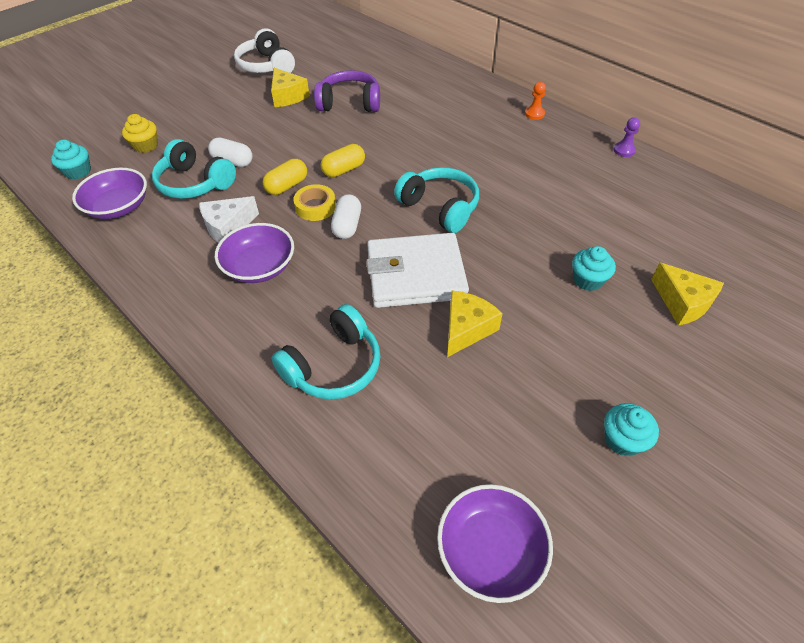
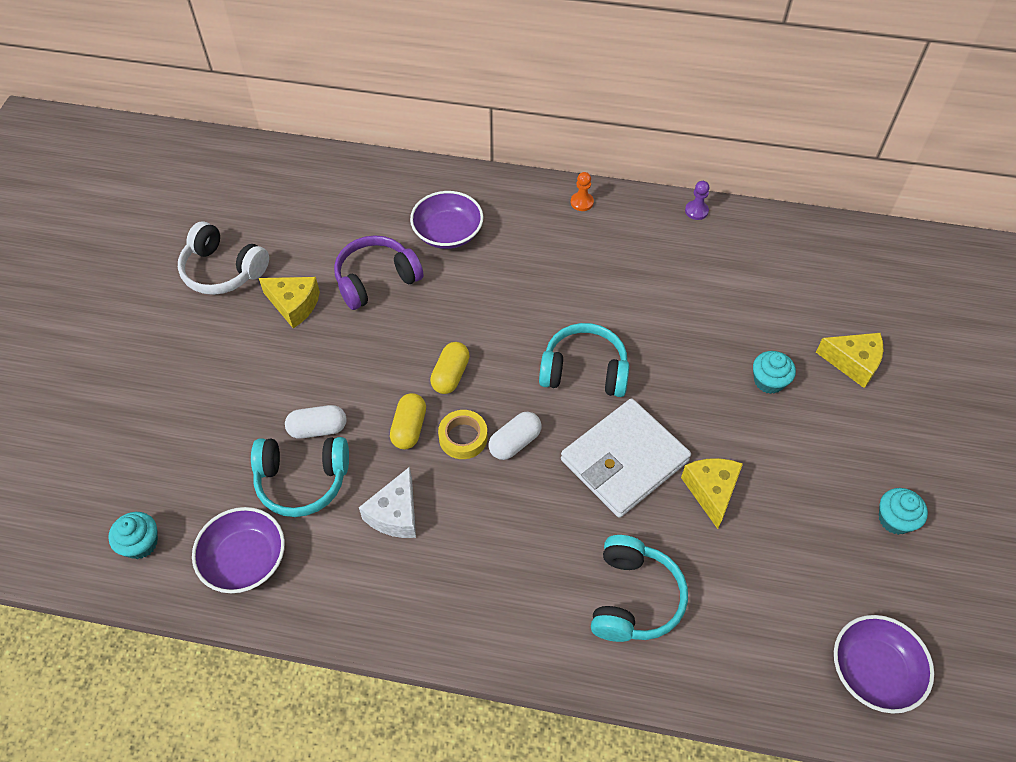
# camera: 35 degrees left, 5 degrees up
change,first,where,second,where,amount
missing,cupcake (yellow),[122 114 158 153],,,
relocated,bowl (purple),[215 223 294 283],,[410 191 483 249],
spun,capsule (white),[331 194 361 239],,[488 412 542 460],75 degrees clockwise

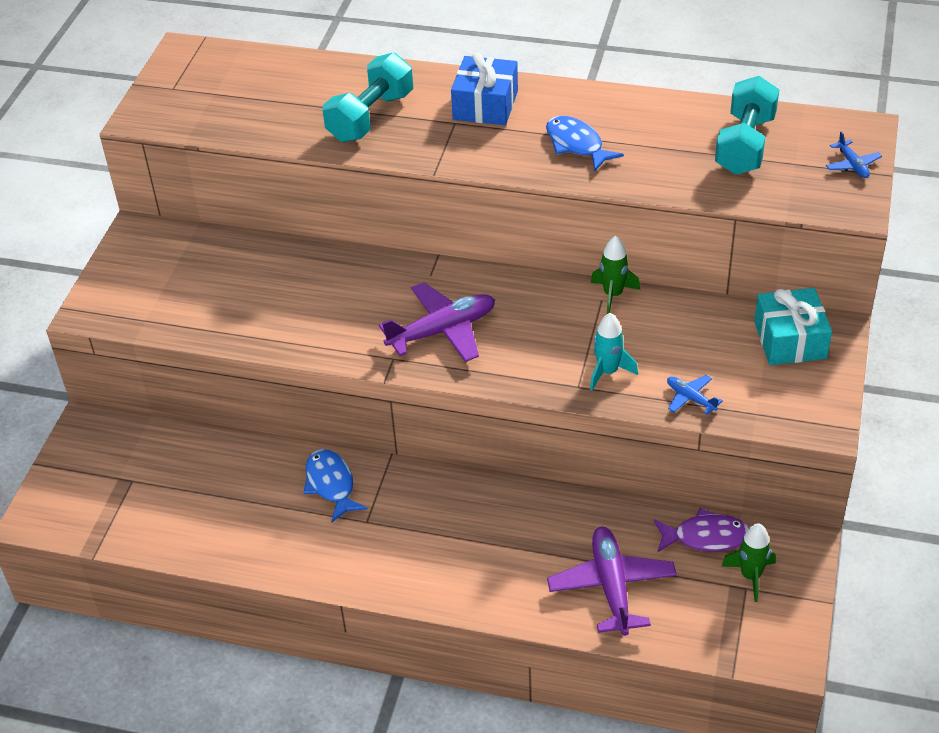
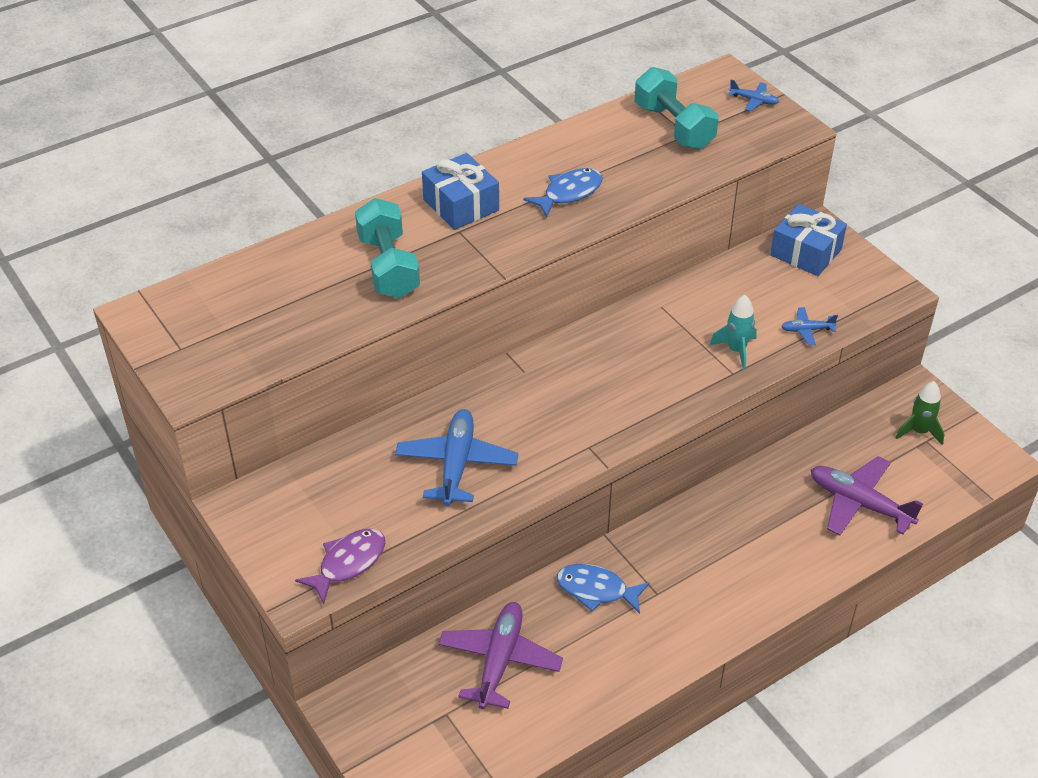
# camera: 50 degrees left, 0 degrees up
change,first,where,second,where,amount
relocated,plane (purple),[379 282 495 362],,[438 602 563 709],
spun,fish (blue),[546 116 624 171],,[523 168 603 217],135 degrees clockwise
missing,rocket (green),[591 236 640 314],,,
relocated,fish (purple),[654 508 749 553],,[295 529 385 604],
colour,gift (turquoise),[754 288 832 365],gift (blue),[770 204 847 276],
appeared,,,plane (blue),[395 409 518 506],

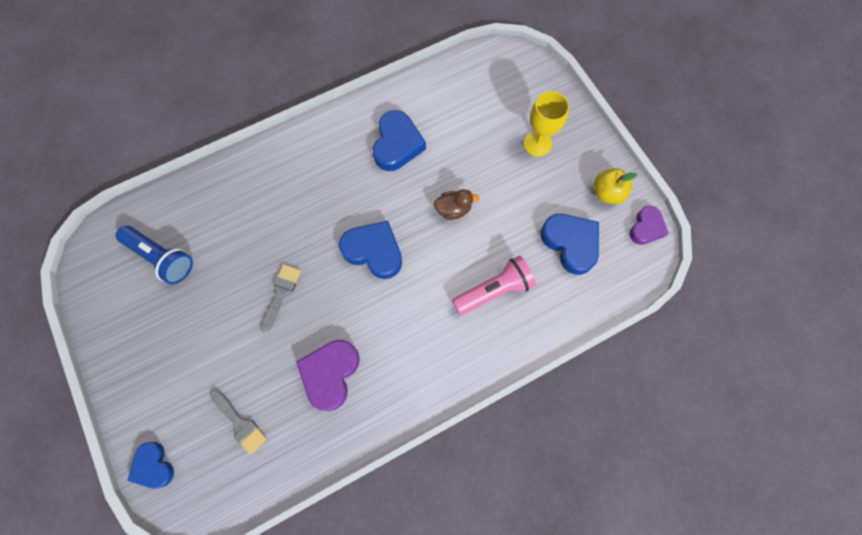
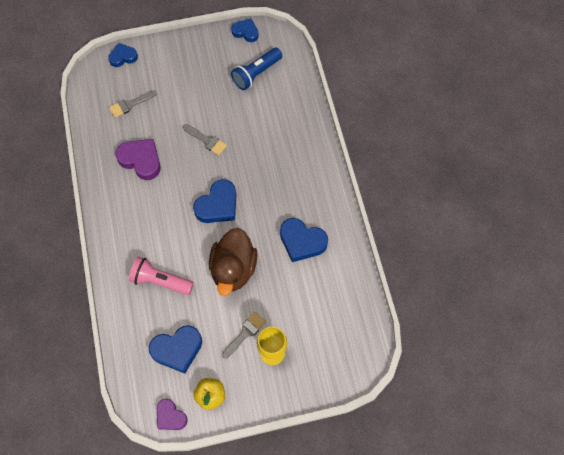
# camera: 105 degrees right, 5 degrees down
change,first,where,second,where,amount
size,duck (brown),[434 189 480 220],,[209 228 257 296],x2.06
spun,flashlight (pink),[452 256 536 315],,[129 257 194 295],120 degrees clockwise
appeared,,,brush (grey),[222 312 266 359],
appeared,,,heart (blue),[231 18 259 42],

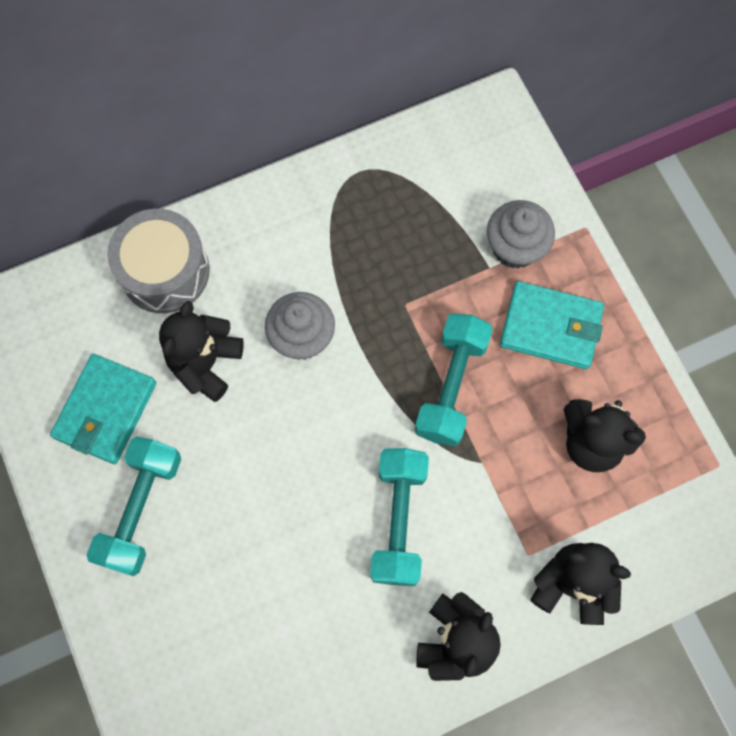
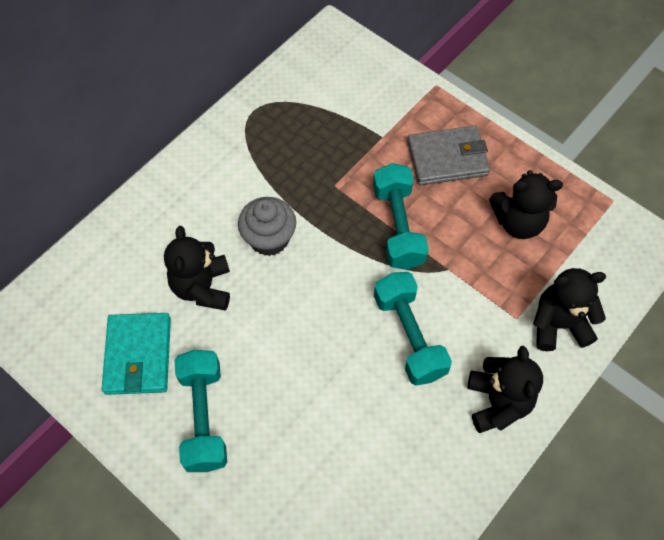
# camera: 25 degrees left, 10 degrees down
change,first,where,second,where,amount
missing,drum (grey),[107 209 210 313],,,
missing,cupcake (grey),[487 200 555 269],,,
colour,wallet (turquoise),[500 281 604 369],wallet (grey),[407 126 490 185],

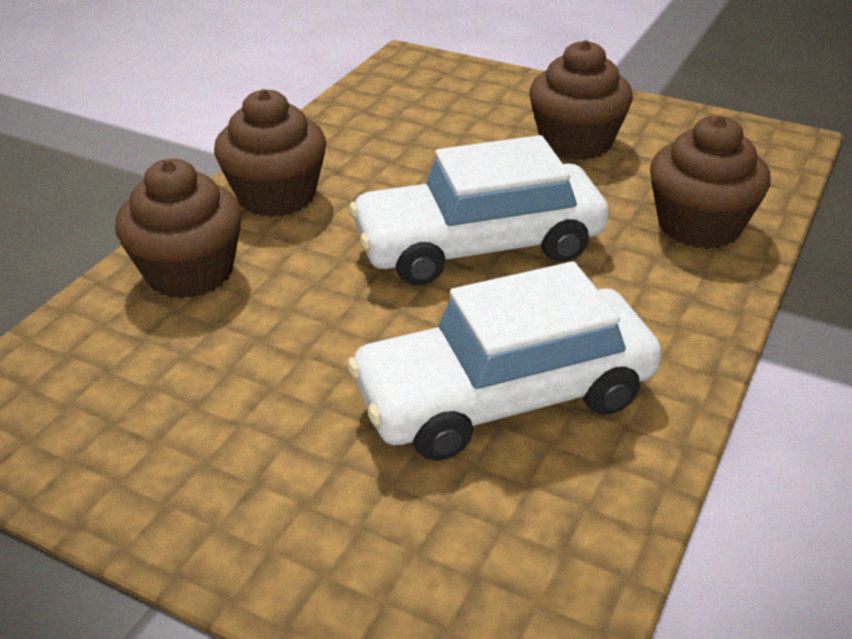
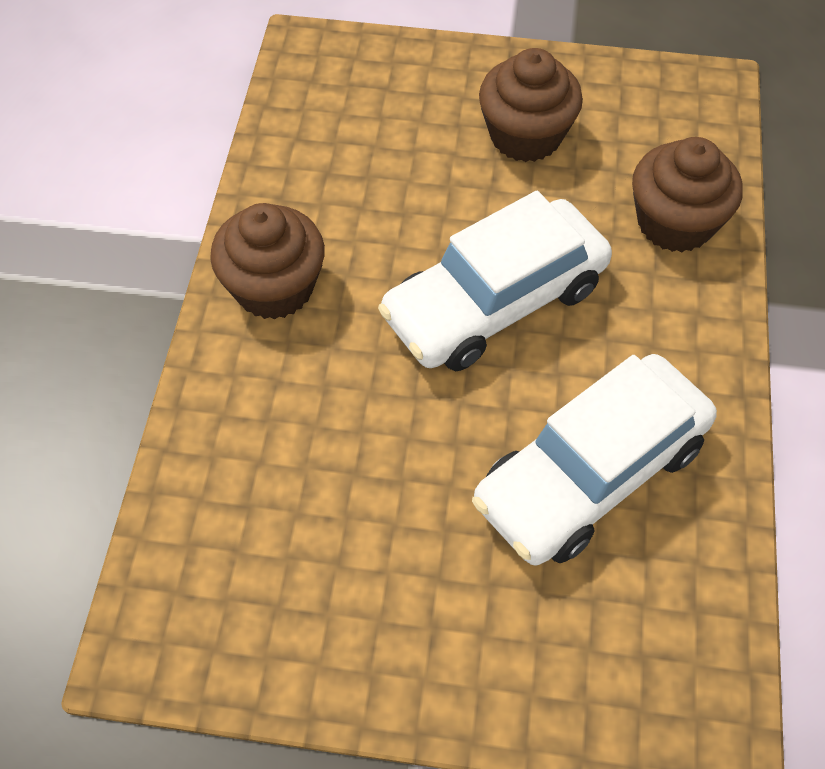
# camera: 20 degrees left, 20 degrees up
change,first,where,second,where,amount
missing,cupcake (brown),[115 159 242 299],,,

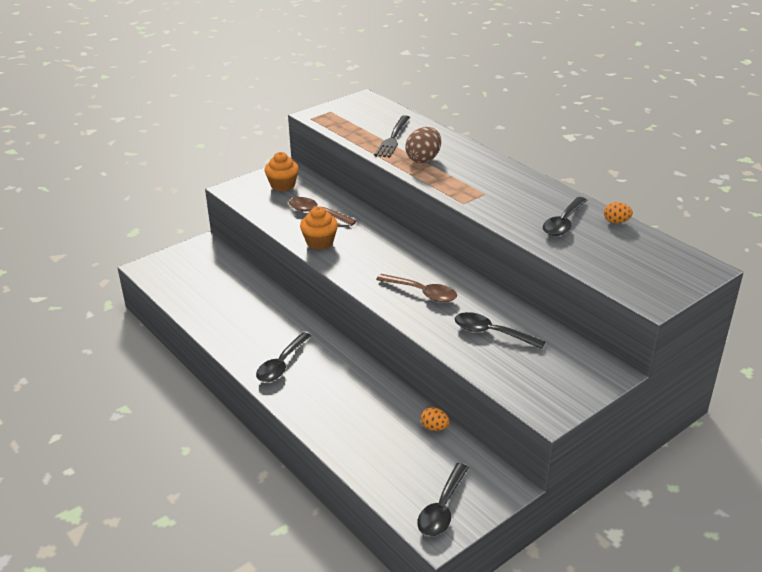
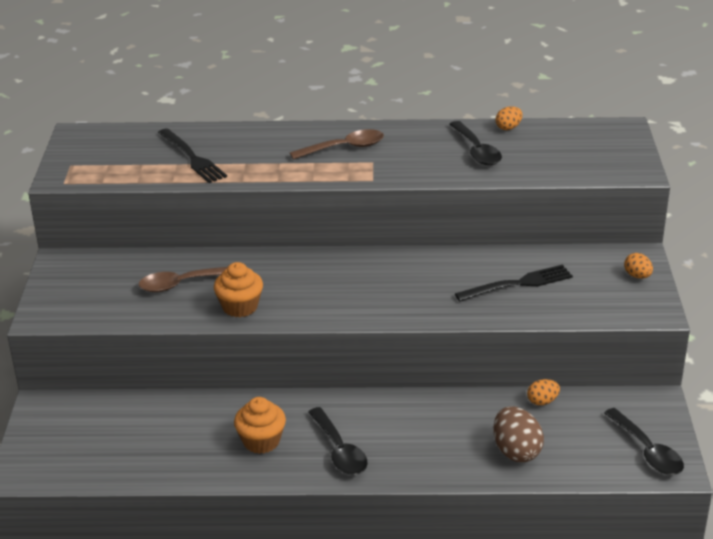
# camera: 50 degrees left, 0 degrees up
change,first,where,second,where,amount
relocated,cupcake (orange),[264 152 299 191],,[234 397 286 454],
relocated,spoon (brown),[376 274 457 302],,[290 129 384 160],
relocated,egg (brown),[405 127 441 163],,[493 406 544 462],
exchanged,spoon (black),[455 312 546 349],fork (black),[455 264 573 301],
appeared,,,egg (orange),[624 253 653 279],

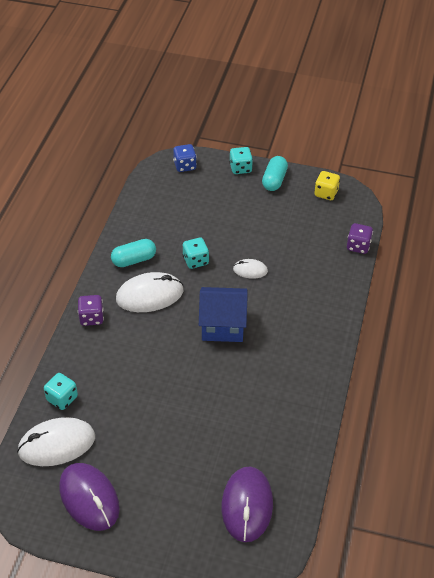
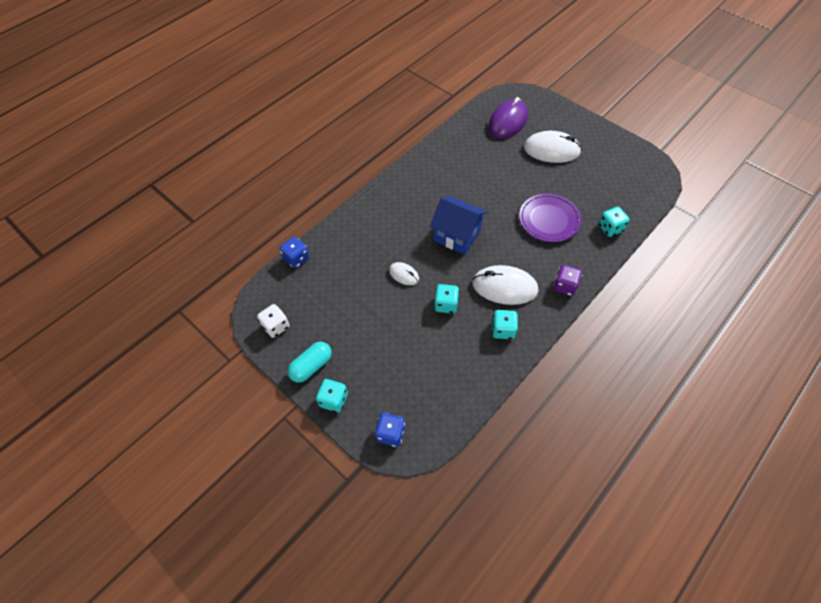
# camera: 150 degrees left, 10 degrees up
change,first,where,second,where,amount
relocated,mouse (white),[17 417 95 466],,[524 131 582 163],
missing,mouse (purple),[59 463 120 531],,,
exchanged,capsule (turquoise),[111 239 156 267],dice (turquoise),[492 310 518 339],
colour,dice (yellow),[314 171 340 200],dice (white),[257 304 289 338],
colour,dice (purple),[347 223 373 254],dice (blue),[280 237 309 268],
appeared,,,plate (purple),[519 193 582 242],

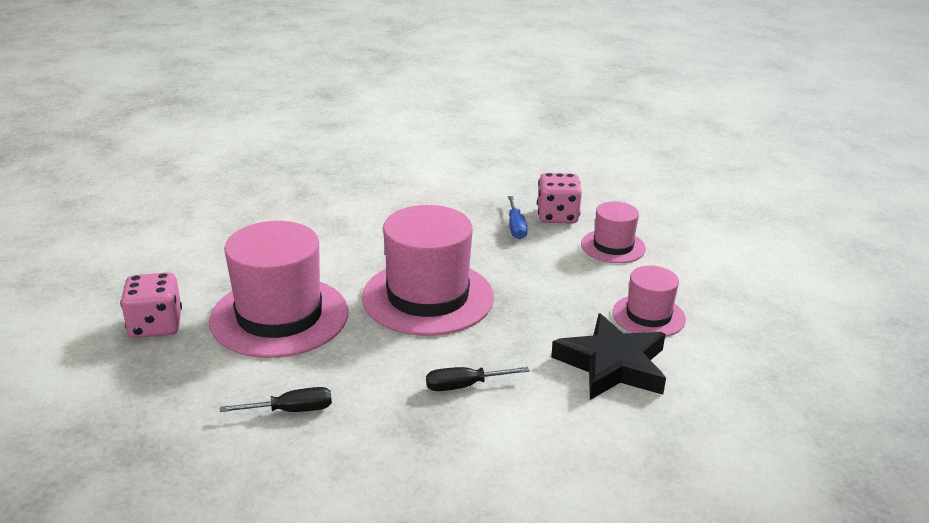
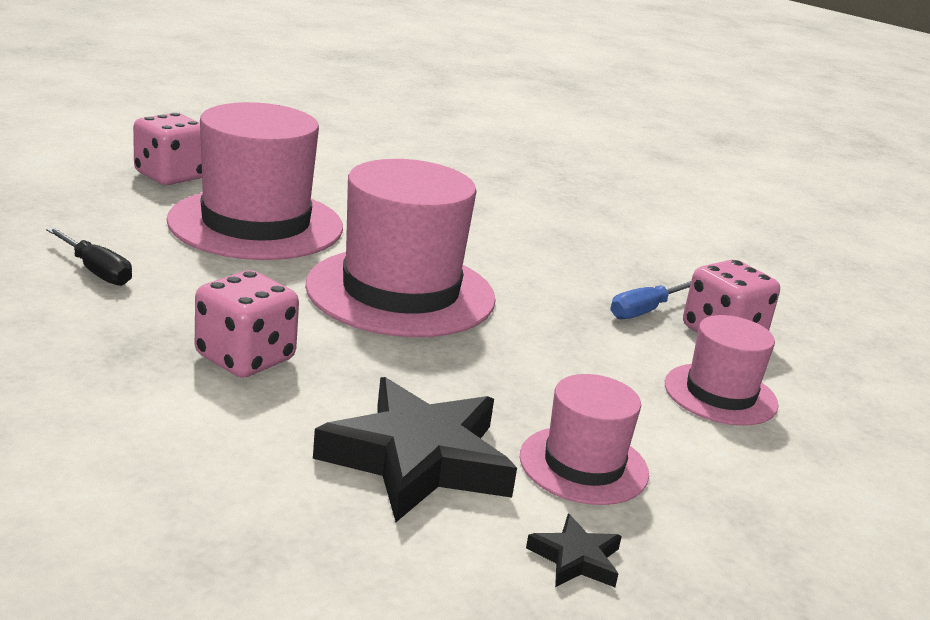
# camera: 50 degrees right, 5 degrees down
change,first,where,second,where,amount
exchanged,screwdriver (black),[426 367 530 391],dice (pink),[195 270 299 378],
appeared,,,star (black),[526 514 622 587],

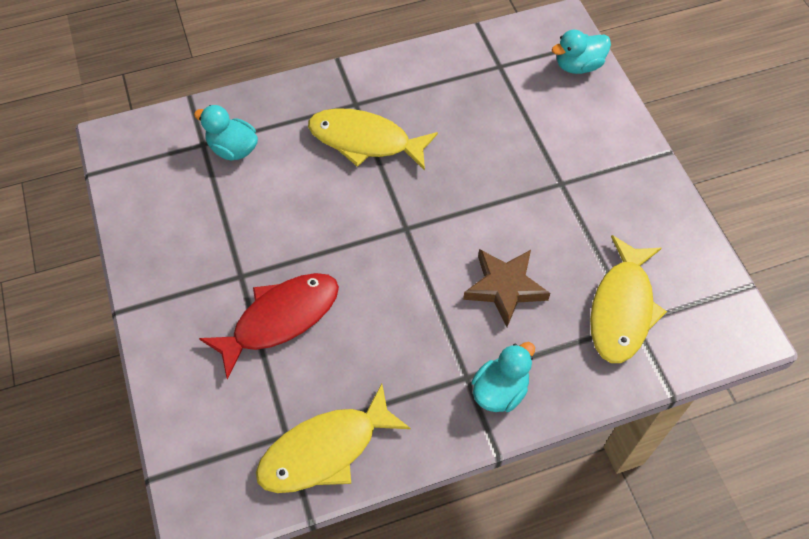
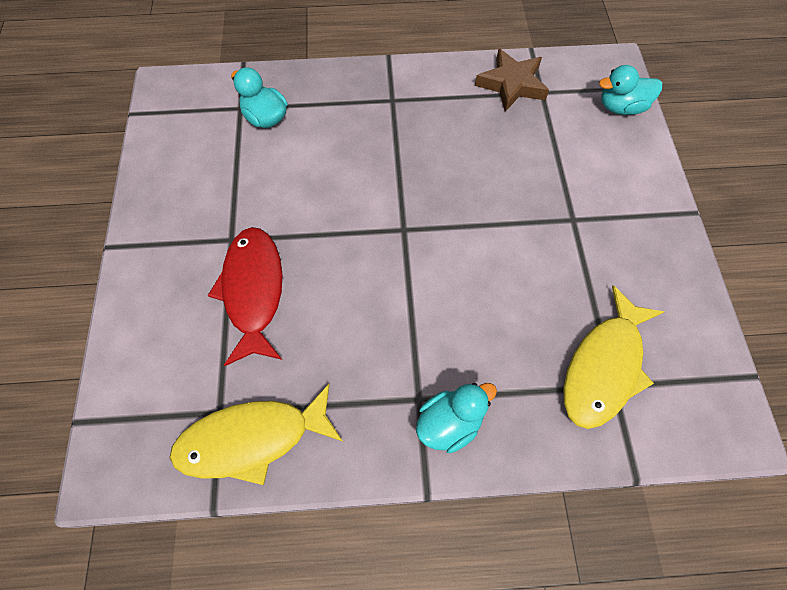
# camera: 15 degrees right, 5 degrees up
change,first,where,second,where,amount
spun,fish (red),[199 273 339 380],,[208 227 283 366],75 degrees counterclockwise
missing,fish (yellow),[308 108 438 171],,,
relocated,star (brown),[463 249 550 327],,[475 49 549 112],

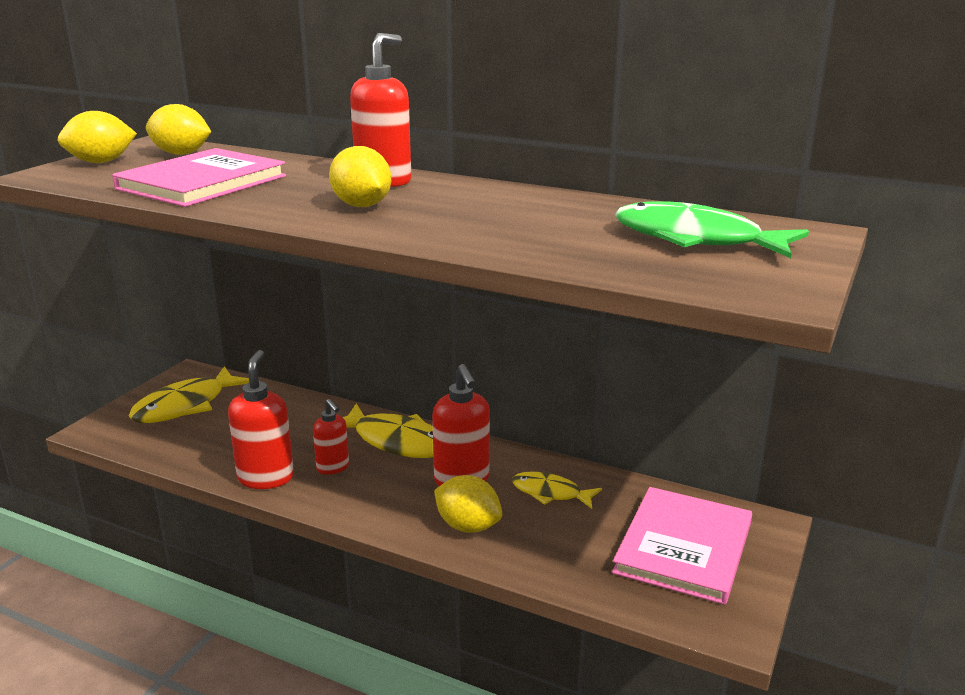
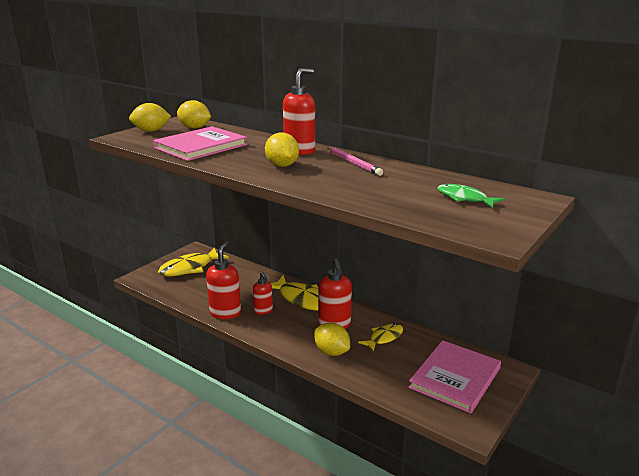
# camera: 10 degrees right, 0 degrees up
change,first,where,second,where,amount
spun,fish (yellow),[512 472 602 509],,[358 323 403 352],105 degrees clockwise
size,fish (green),[615 201 809 258],,[438 184 504 208],x0.60
appeared,,,pencil (pink),[327 147 383 176],

